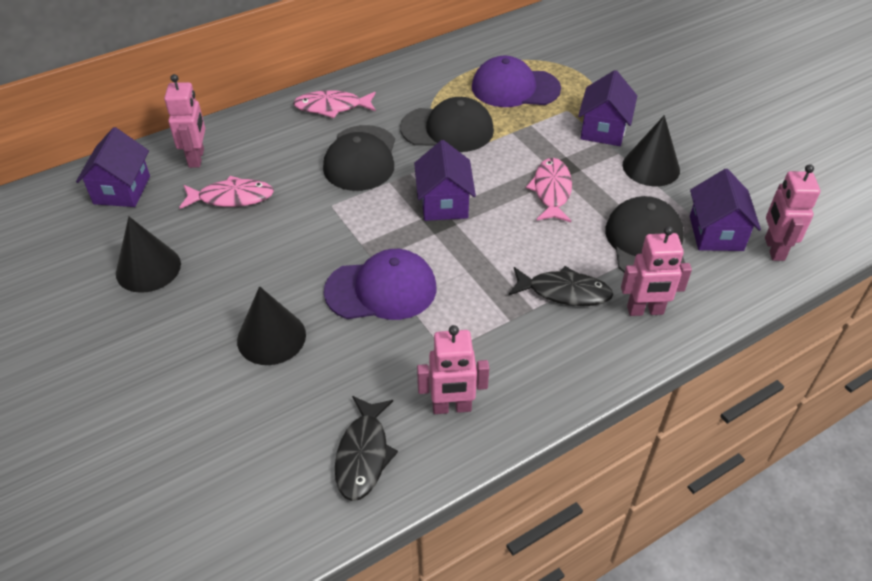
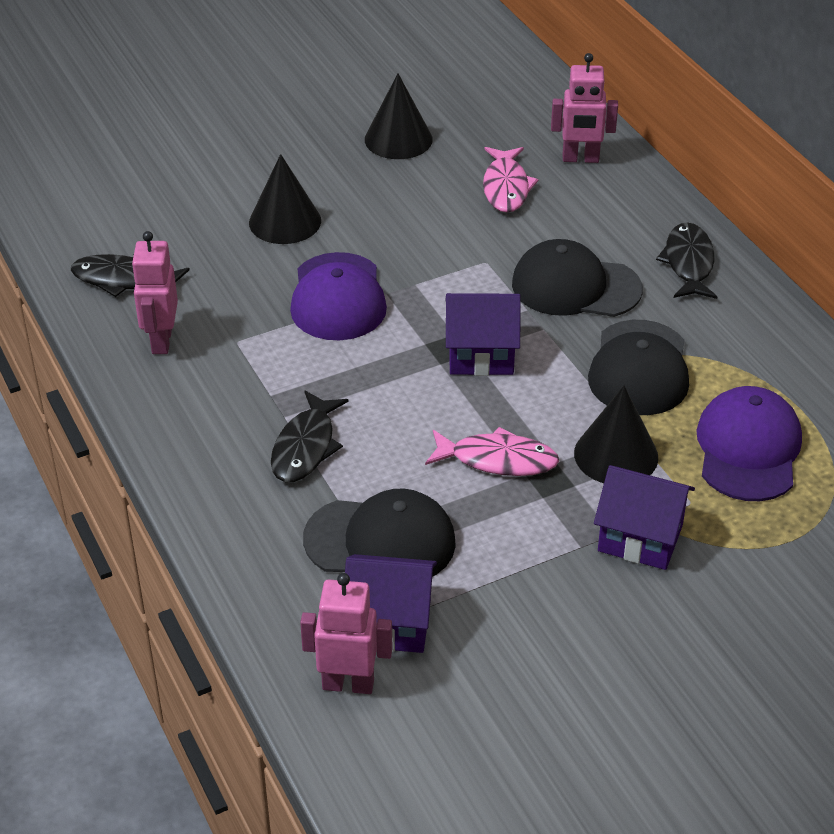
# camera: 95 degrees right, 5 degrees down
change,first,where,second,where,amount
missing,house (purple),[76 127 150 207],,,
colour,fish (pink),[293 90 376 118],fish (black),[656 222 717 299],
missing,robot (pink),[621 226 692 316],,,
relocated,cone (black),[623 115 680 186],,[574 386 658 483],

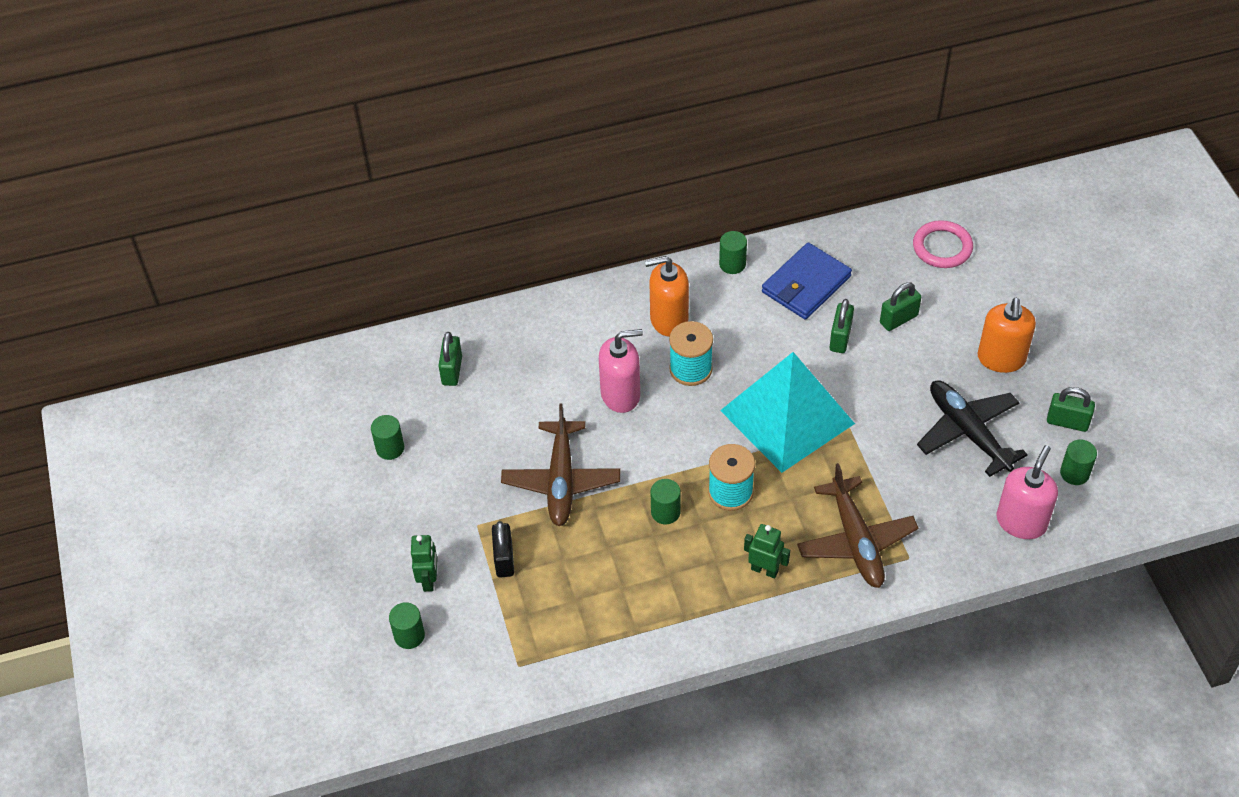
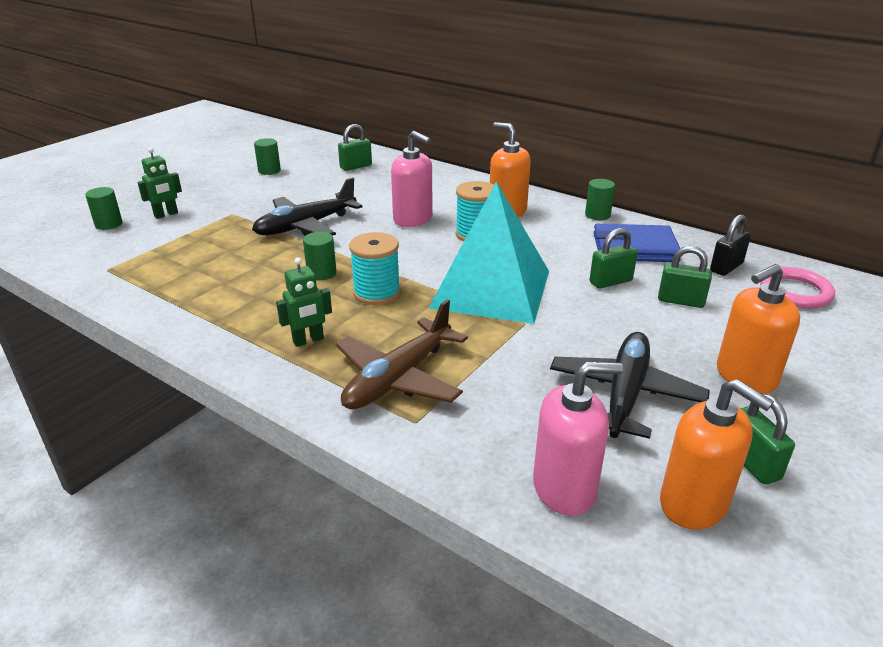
# camera: 50 degrees right, 20 degrees down
change,first,where,second,where,amount
relocated,padlock (black),[492 521 514 578],,[710 214 751 276],
colour,plane (brown),[501 403 620 526],plane (black),[252 177 363 236],
spun,robot (green),[744 524 790 579],,[276 258 332 347],75 degrees clockwise
exchanged,cylinder (green),[1060 440 1097 485],soap dispenser (orange),[660 379 774 530],

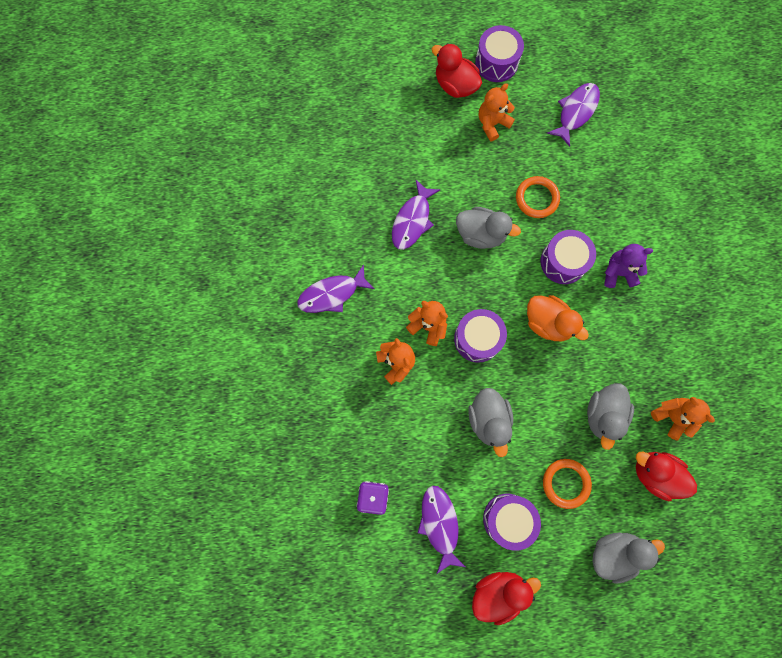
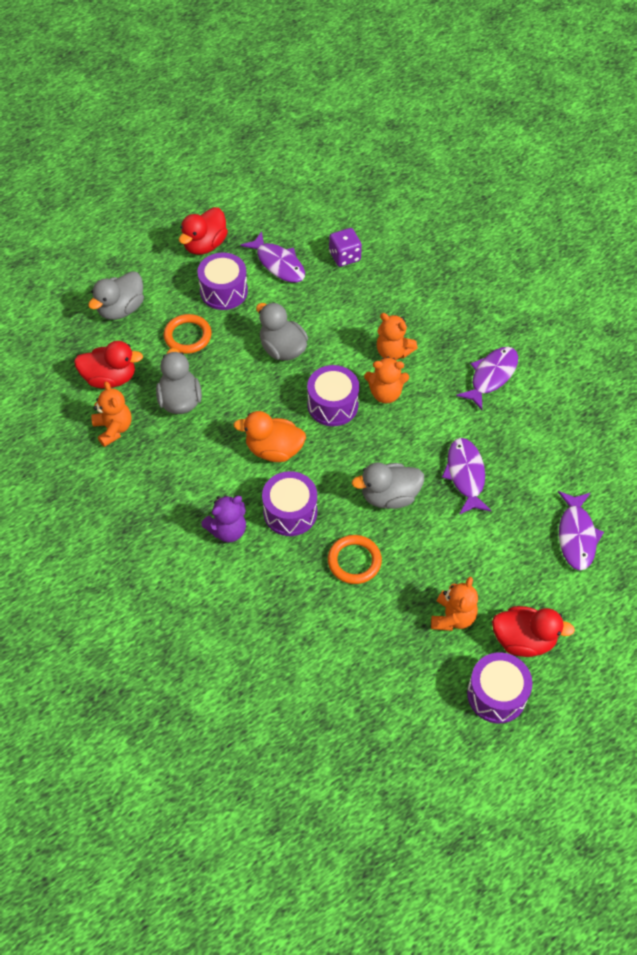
# camera: 150 degrees right, 20 degrees down
change,first,where,second,where,amount
relocated,fish (purple),[547 83 600 147],,[558 491 604 570],
spun,teddy bear (orange),[651 397 715 441],,[91 382 132 447],135 degrees counterclockwise

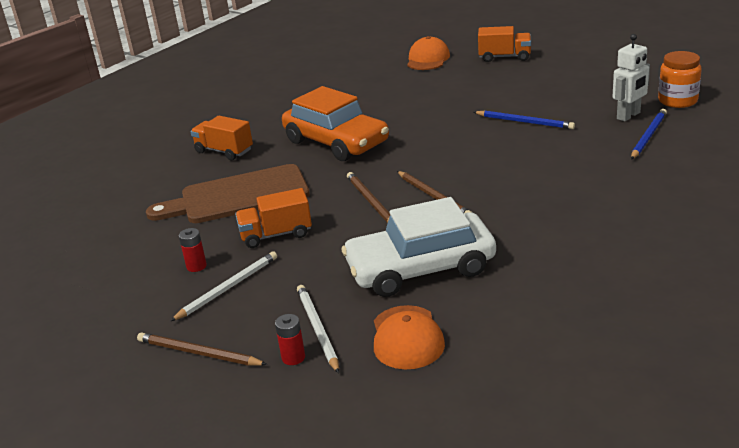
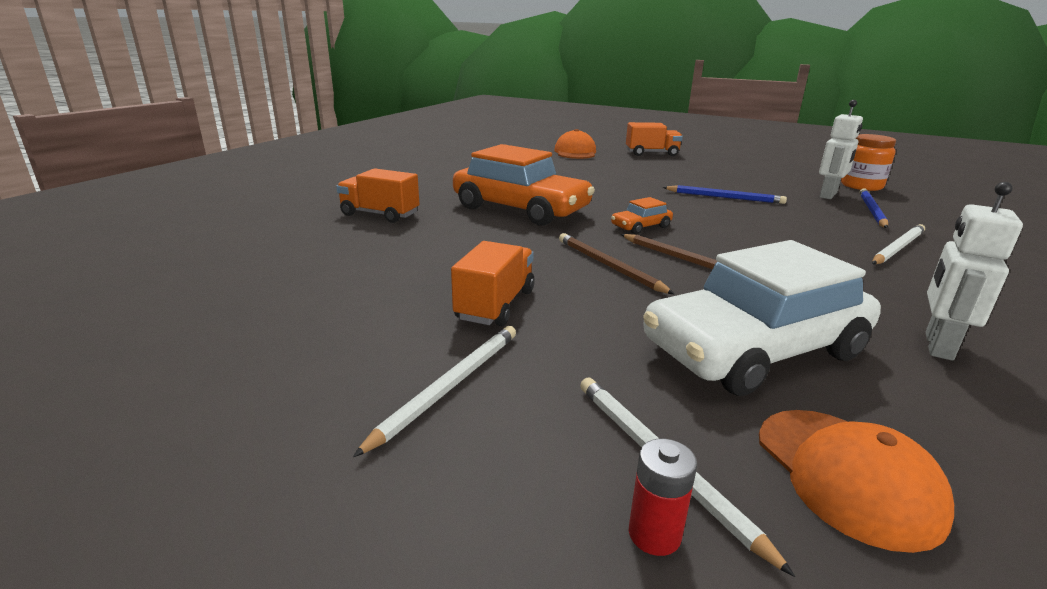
# camera: 15 degrees left, 5 degrees down
change,first,where,second,where,amount
missing,pencil (brown),[137 332 267 366],,,
missing,cutting board (brown),[146 164 310 223],,,
missing,battery (red),[179 228 207 272],,,
spun,truck (orange),[235 188 312 248],,[451 241 535 326],135 degrees clockwise
appeared,,,car (orange),[611 197 673 234],
appeared,,,pencil (white),[872 224 925 264],
appeared,,,robot (white),[926 182 1023 361],

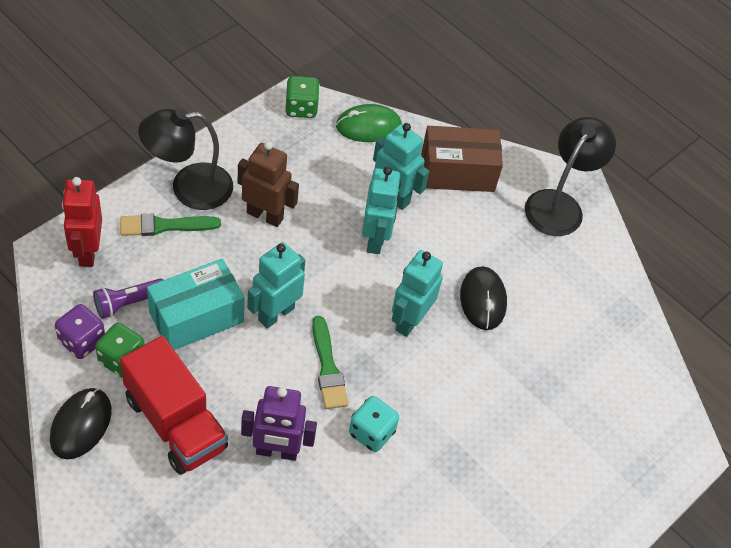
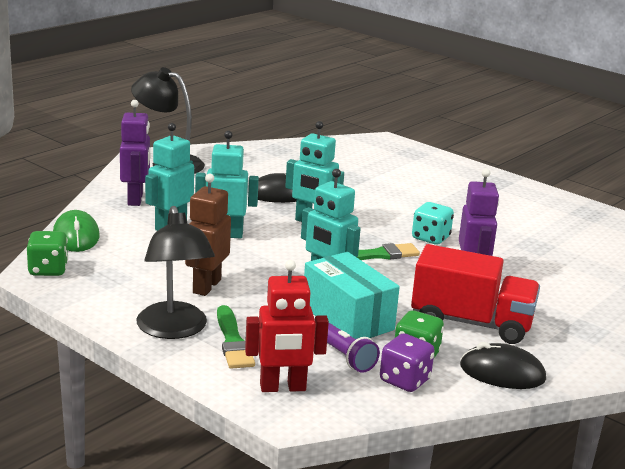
# camera: 90 degrees left, 30 degrees down
change,first,where,second,where,amount
spun,truck (red),[120 336 228 475],,[411 244 540 344],60 degrees clockwise
exchanged,box (brown),[421 126 503 192],robot (purple),[120 100 150 206],

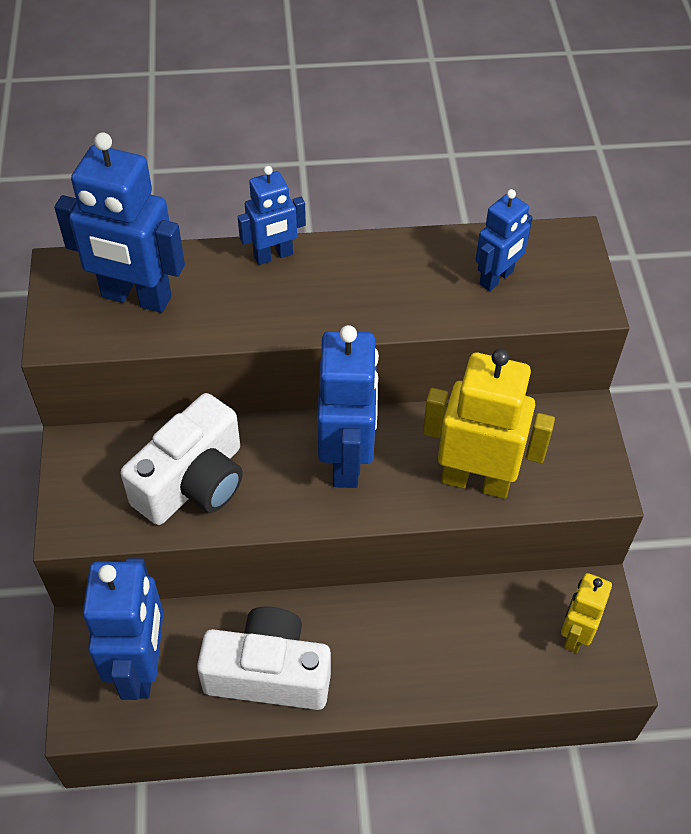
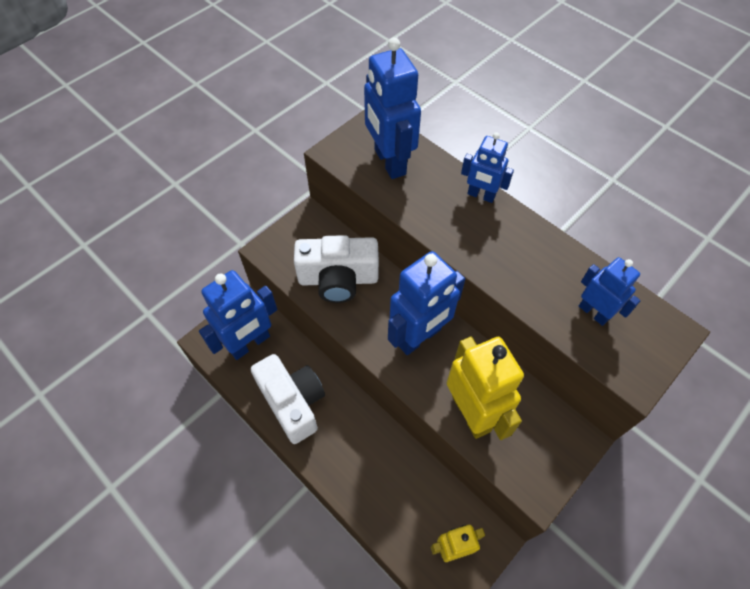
# camera: 50 degrees right, 5 degrees up
change,first,where,second,where,amount
spun,robot (blue),[475 189 533 291],,[579 257 641 326],135 degrees counterclockwise

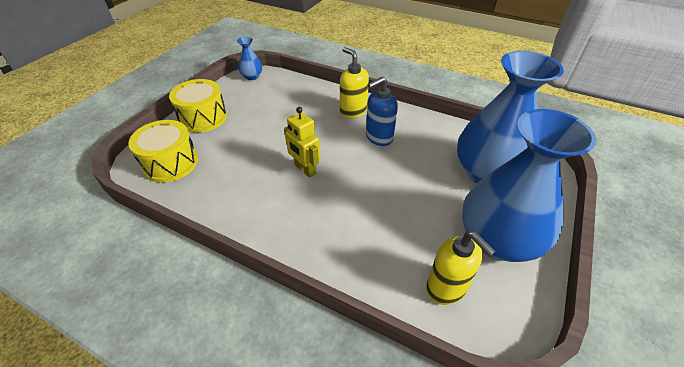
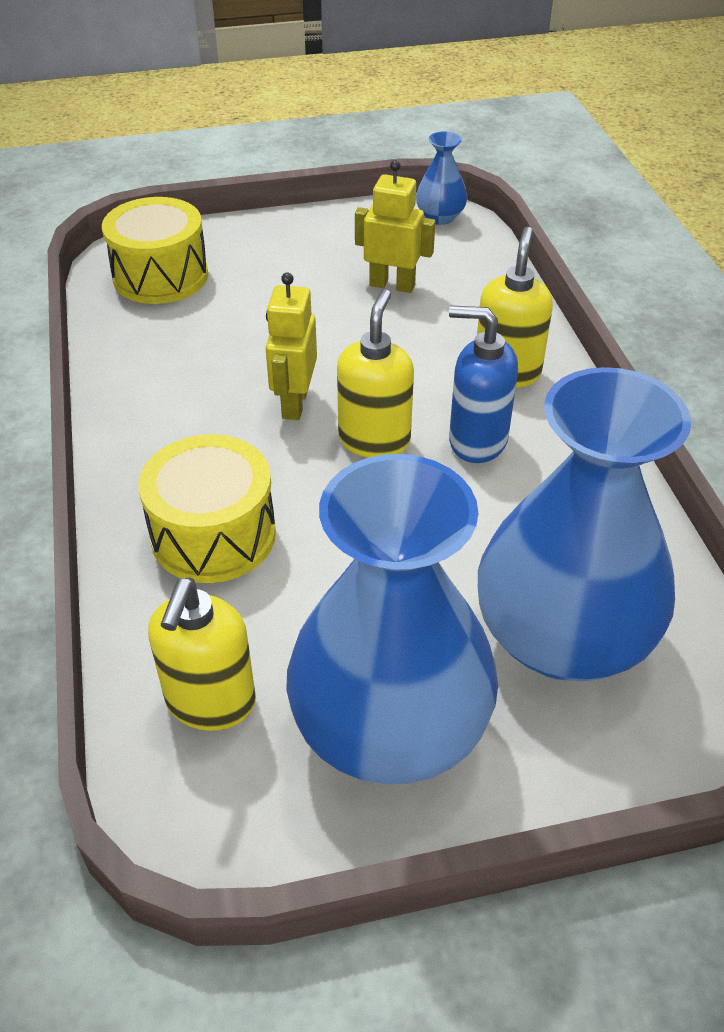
# camera: 50 degrees right, 0 degrees up
change,first,where,second,where,amount
relocated,drum (yellow),[169 79 227 133],,[138 434 276 583],
appeared,,,soap dispenser (yellow),[337 289 414 458],
appeared,,,robot (yellow),[355 160 435 293],

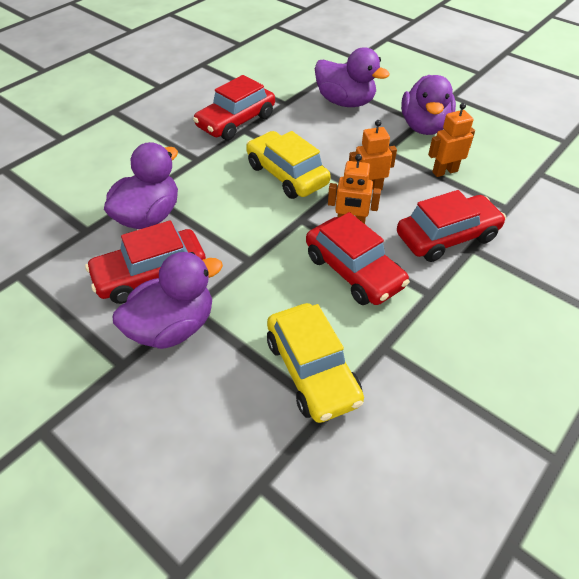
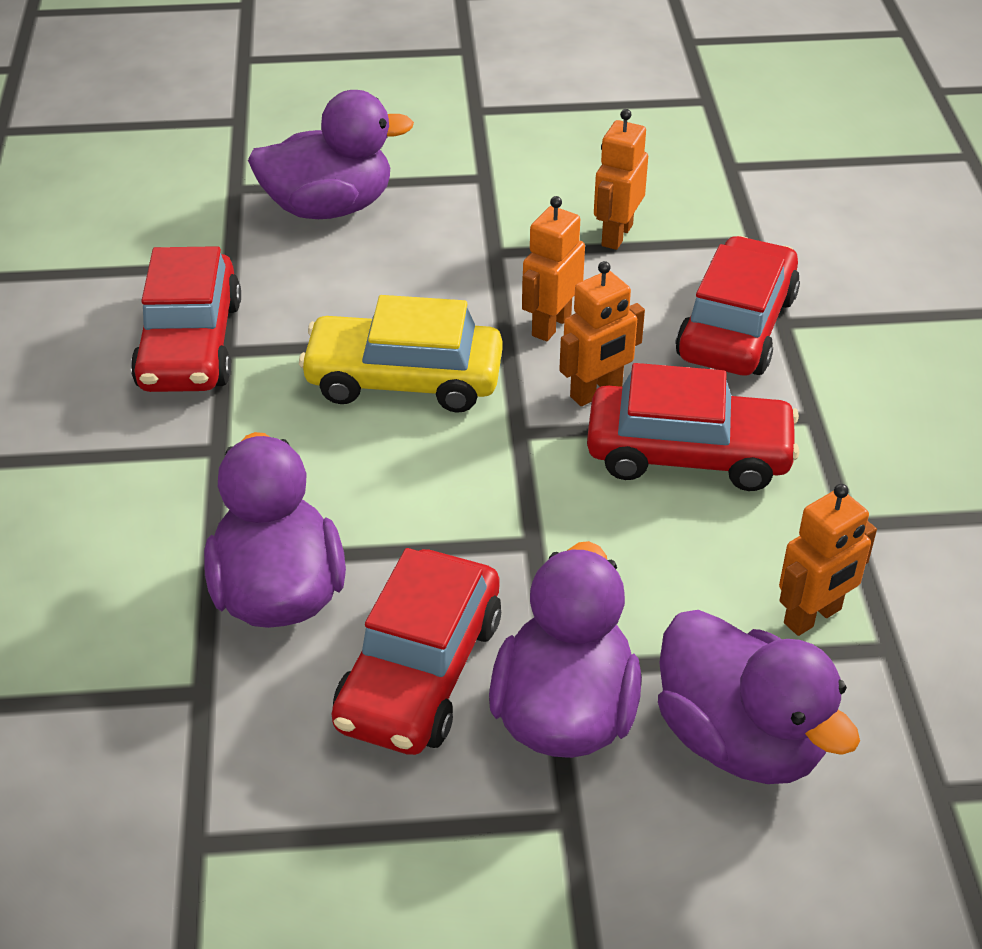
# camera: 45 degrees left, 5 degrees down
change,first,where,second,where,amount
exchanged,car (yellow),[267 303 364 423],robot (orange),[779 484 877 636],
relocated,duck (purple),[401 75 456 135],,[658 610 860 784],

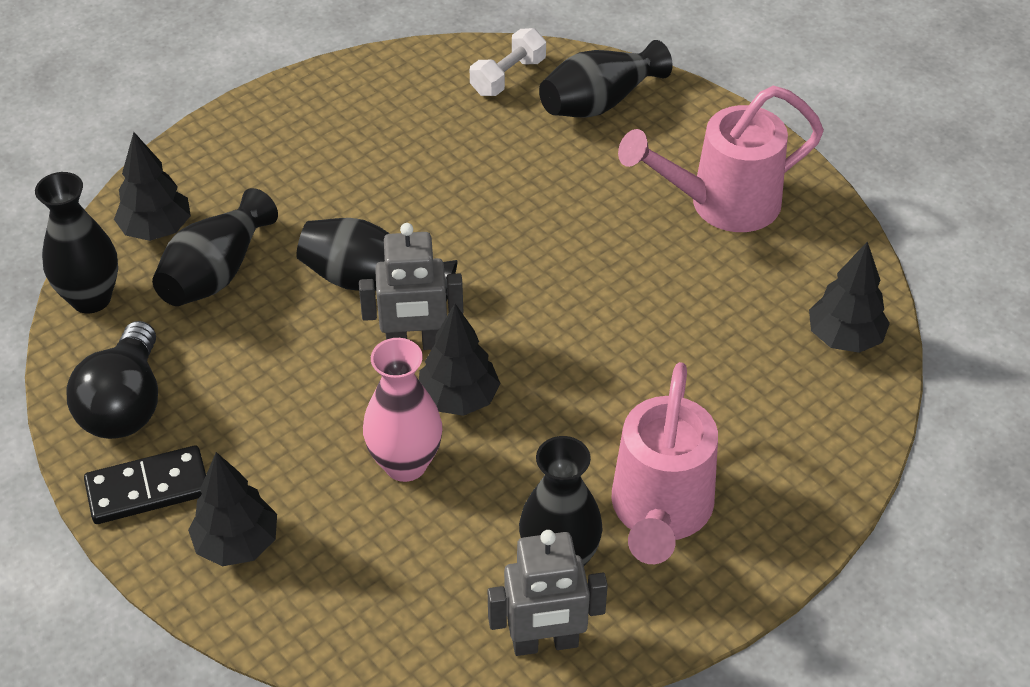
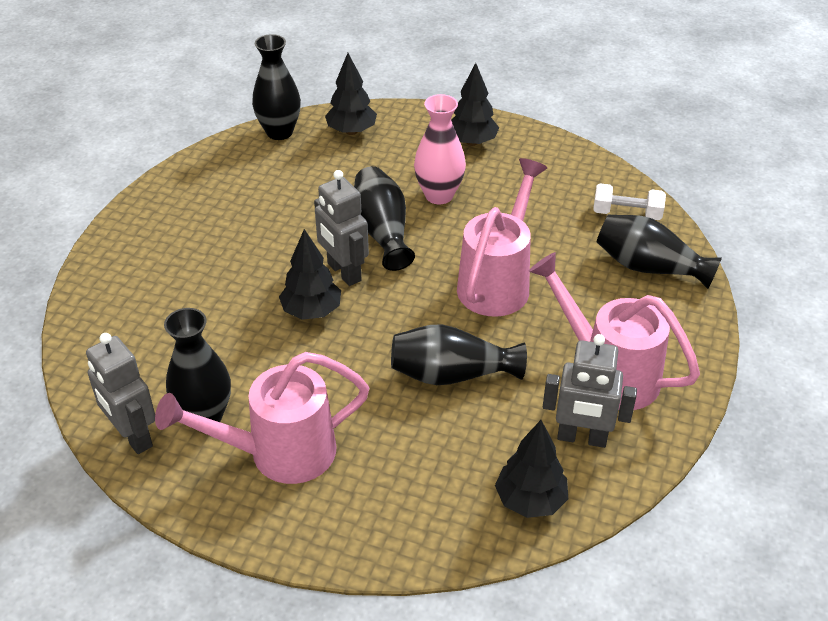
# camera: 60 degrees right, 5 degrees down
change,first,where,second,where,amount
missing,light bulb (black),[66 321 158 439],,,
missing,domino (black),[84 445 206 524],,,
relocated,vase (black),[152 188 278 306],,[391 324 527 385],
relocated,tree (black),[188 452 277 566],,[451 63 499 146],
relocated,vase (pink),[363 338 442 482],,[414 94 466 204],
appeared,,,watering can (pink),[457 158 547 317],
appeared,,,robot (grey),[543 334 637 448],

